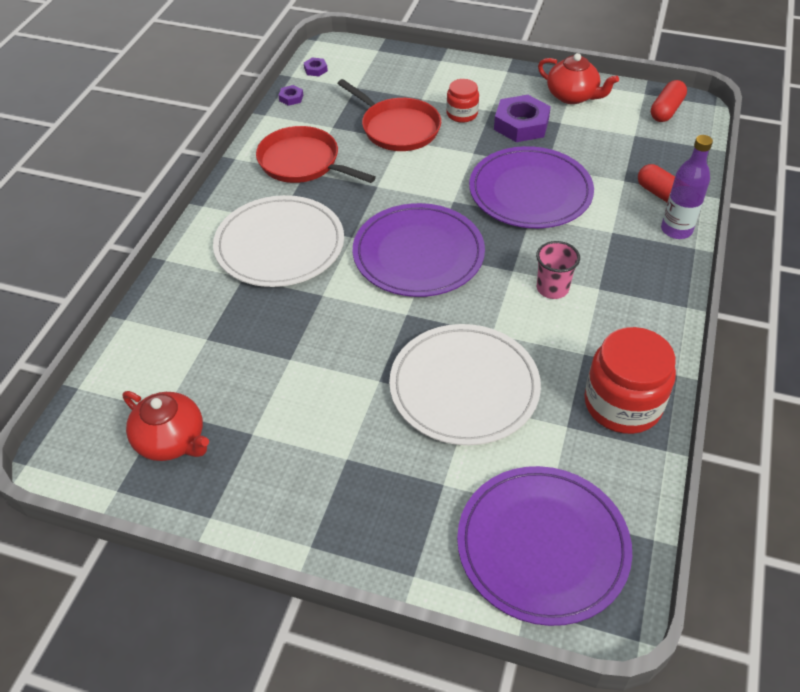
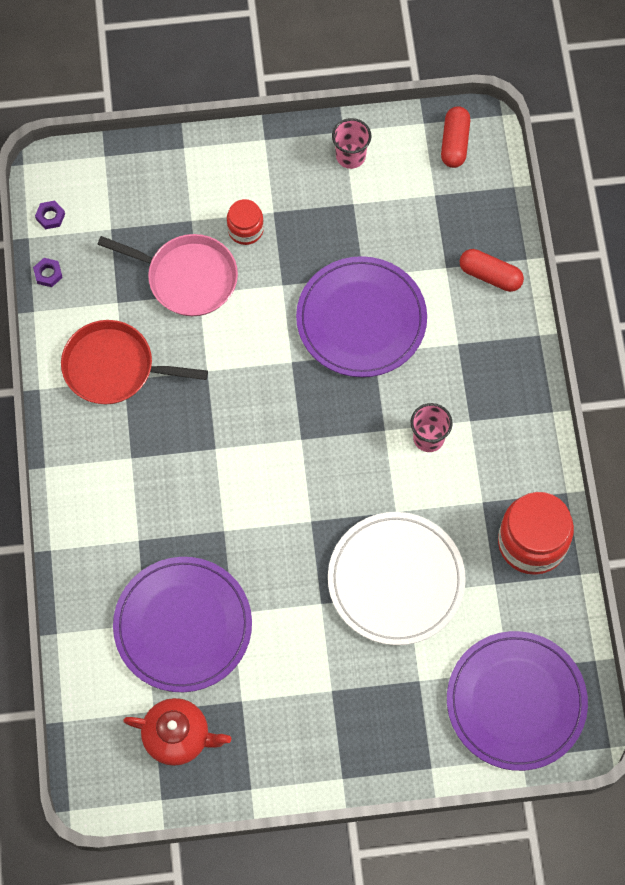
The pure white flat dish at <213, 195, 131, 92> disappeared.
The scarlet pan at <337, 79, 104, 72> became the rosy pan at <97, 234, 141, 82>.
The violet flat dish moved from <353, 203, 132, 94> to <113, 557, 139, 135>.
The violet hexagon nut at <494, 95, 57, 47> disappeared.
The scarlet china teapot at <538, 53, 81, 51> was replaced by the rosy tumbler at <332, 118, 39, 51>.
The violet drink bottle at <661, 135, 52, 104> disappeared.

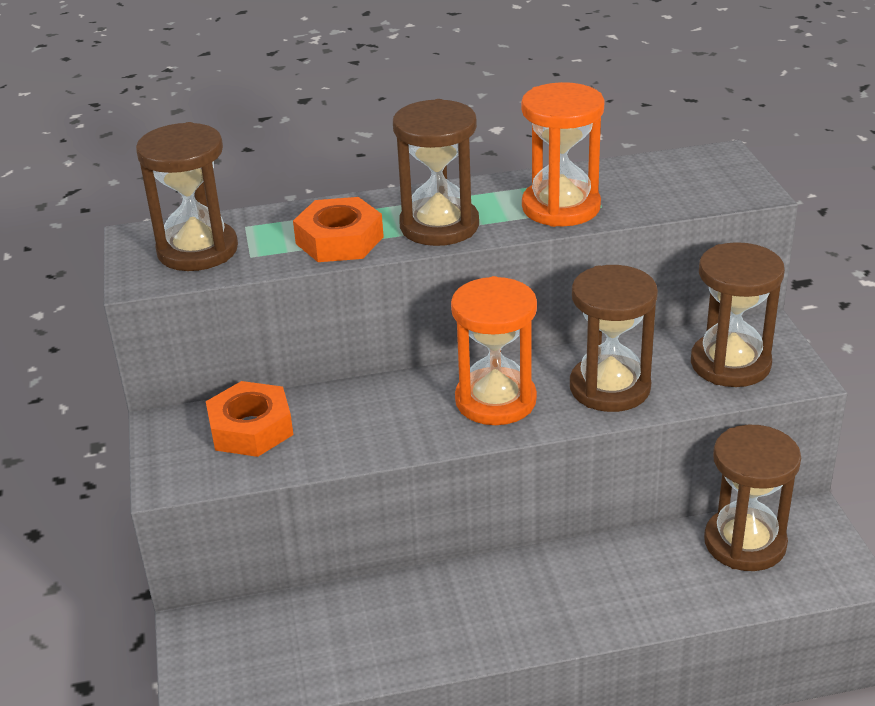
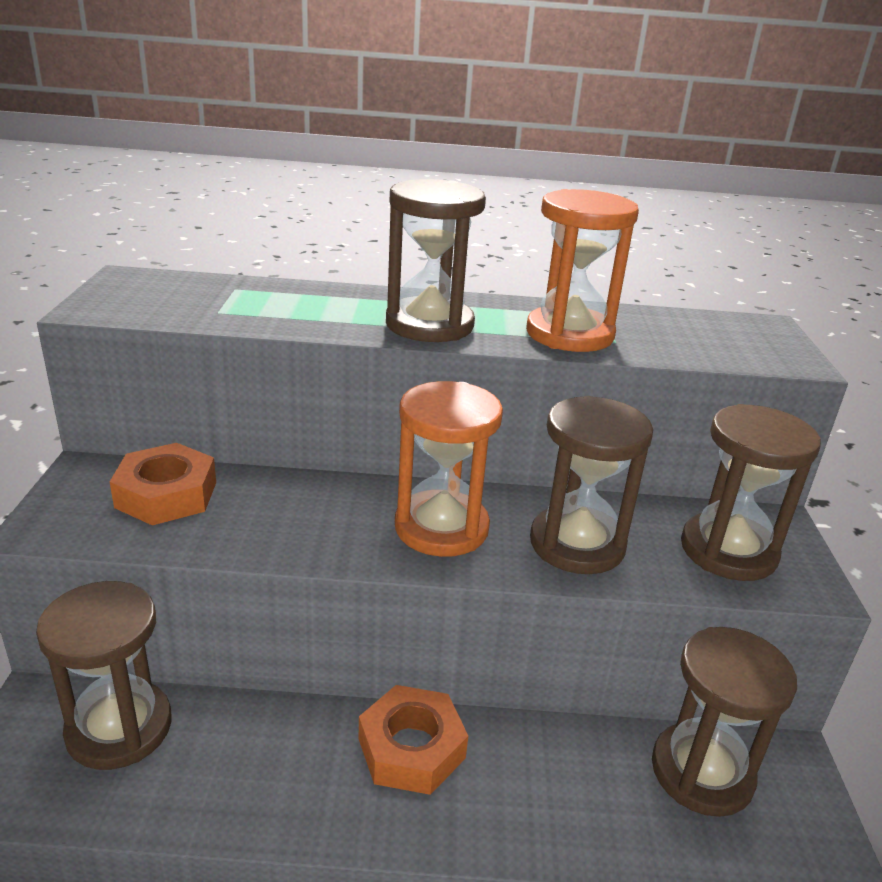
The dark brown hourglass moved from <136, 122, 102, 149> to <36, 581, 136, 189>.
The orange-coloured hexagon nut moved from <293, 197, 91, 65> to <359, 685, 109, 110>.

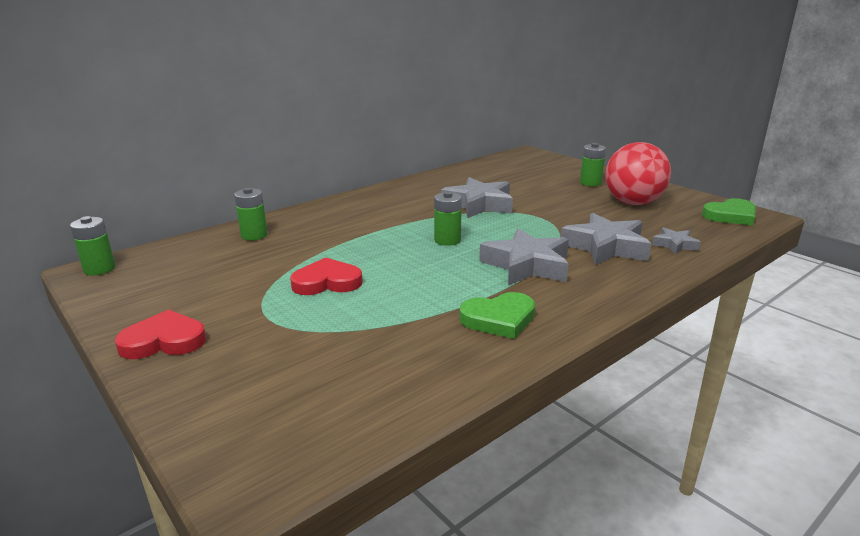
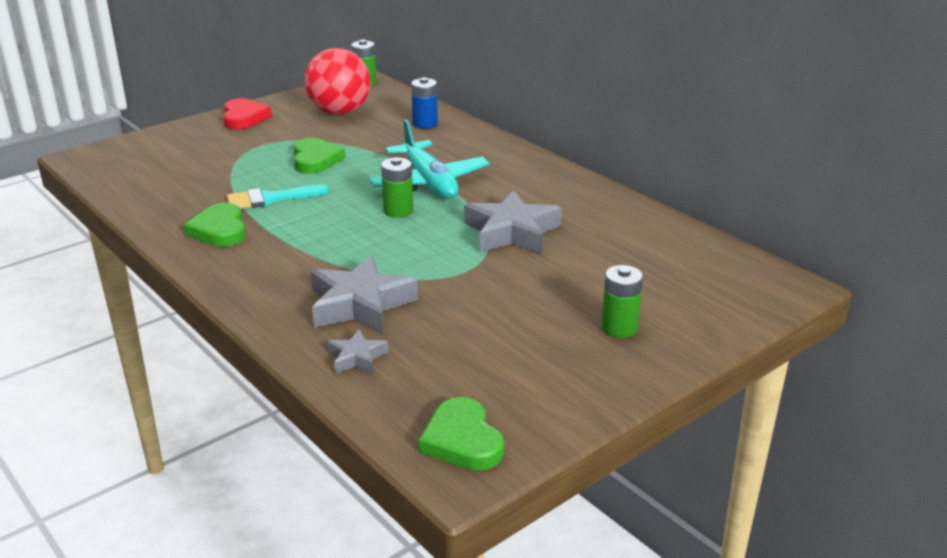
The green battery at <234, 187, 34, 54> became the blue battery at <411, 77, 27, 52>.
The scarlet love heart at <290, 257, 73, 38> became the green love heart at <294, 138, 52, 36>.
The gray five-pointed star at <479, 228, 90, 57> disappeared.
The scarlet sphere moved from <605, 142, 66, 63> to <304, 48, 67, 67>.
The turquoise paint brush at <227, 184, 102, 25> appeared.
The turquoise toy plane at <369, 119, 120, 80> appeared.

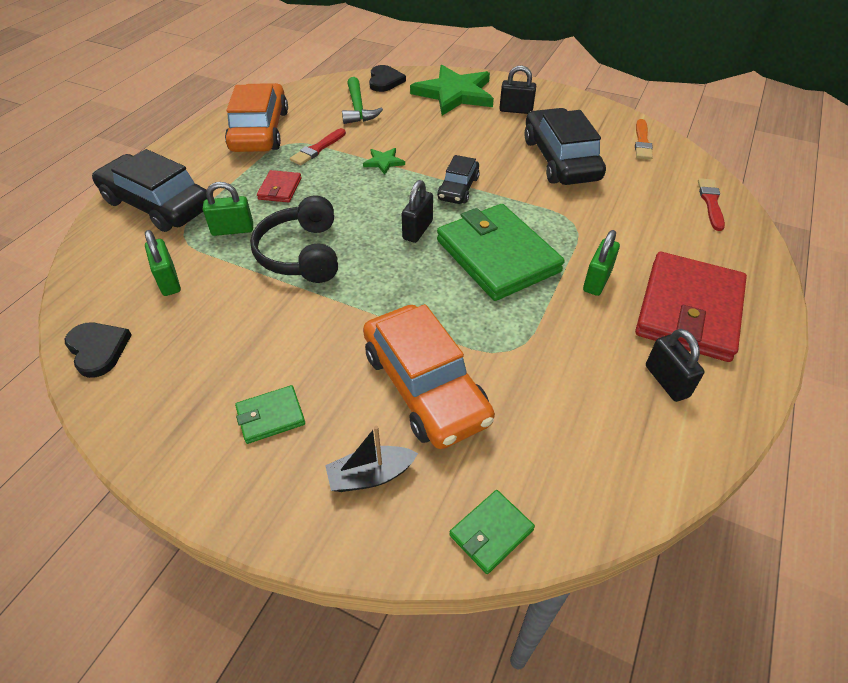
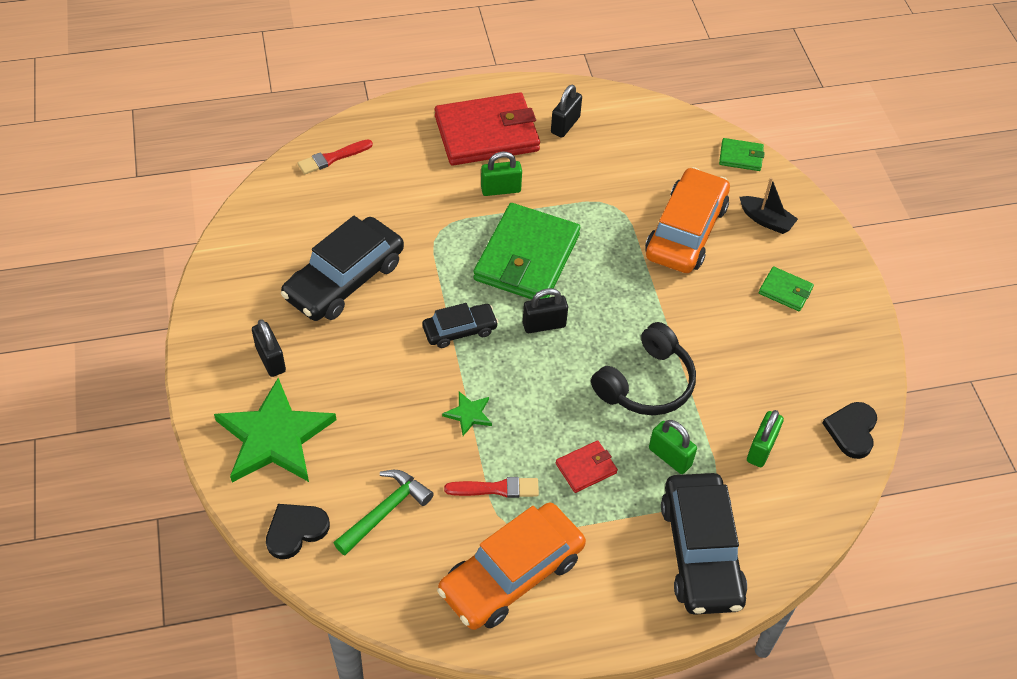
The orange-coloured paint brush at <635, 119, 18, 41> disappeared.

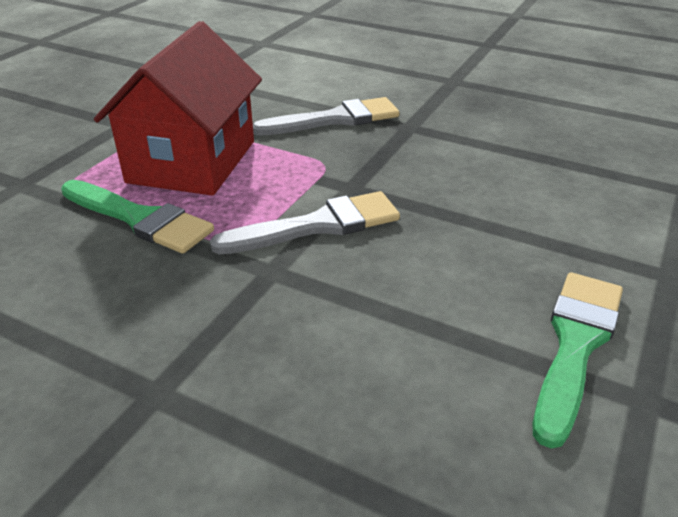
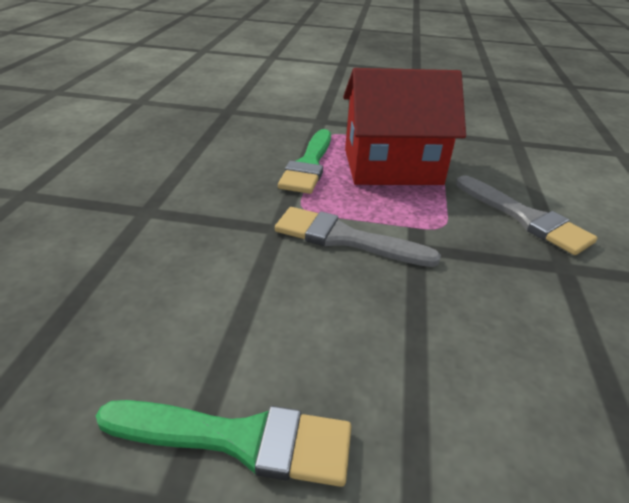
The gray paint brush at <210, 191, 190, 63> turned 150 degrees clockwise.

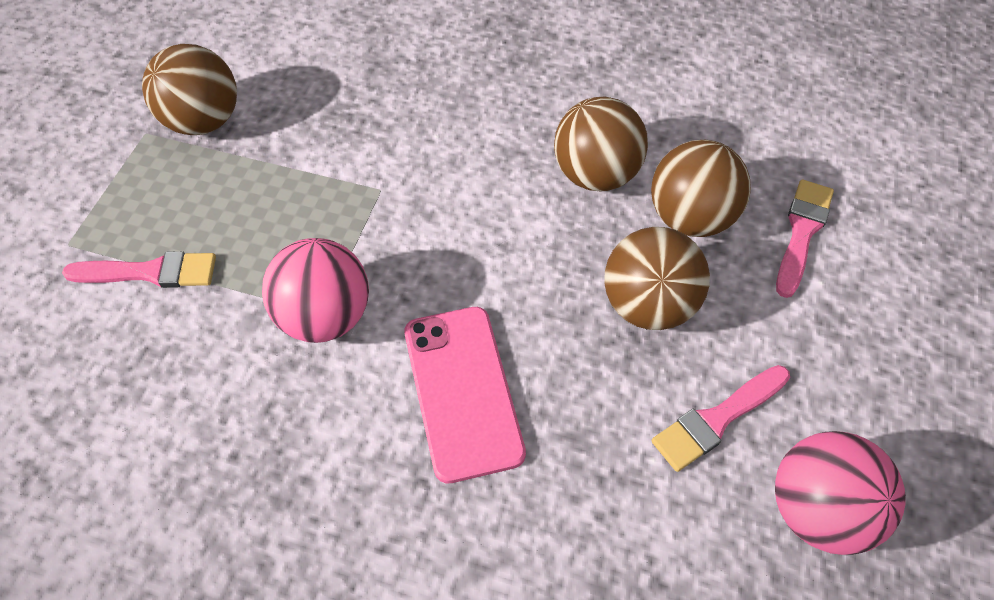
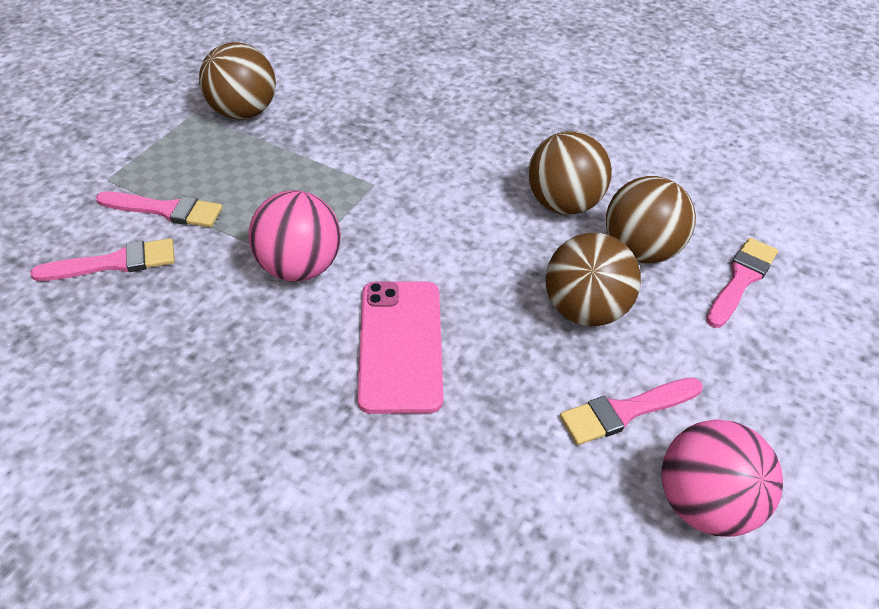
The rosy paint brush at <30, 238, 145, 43> appeared.

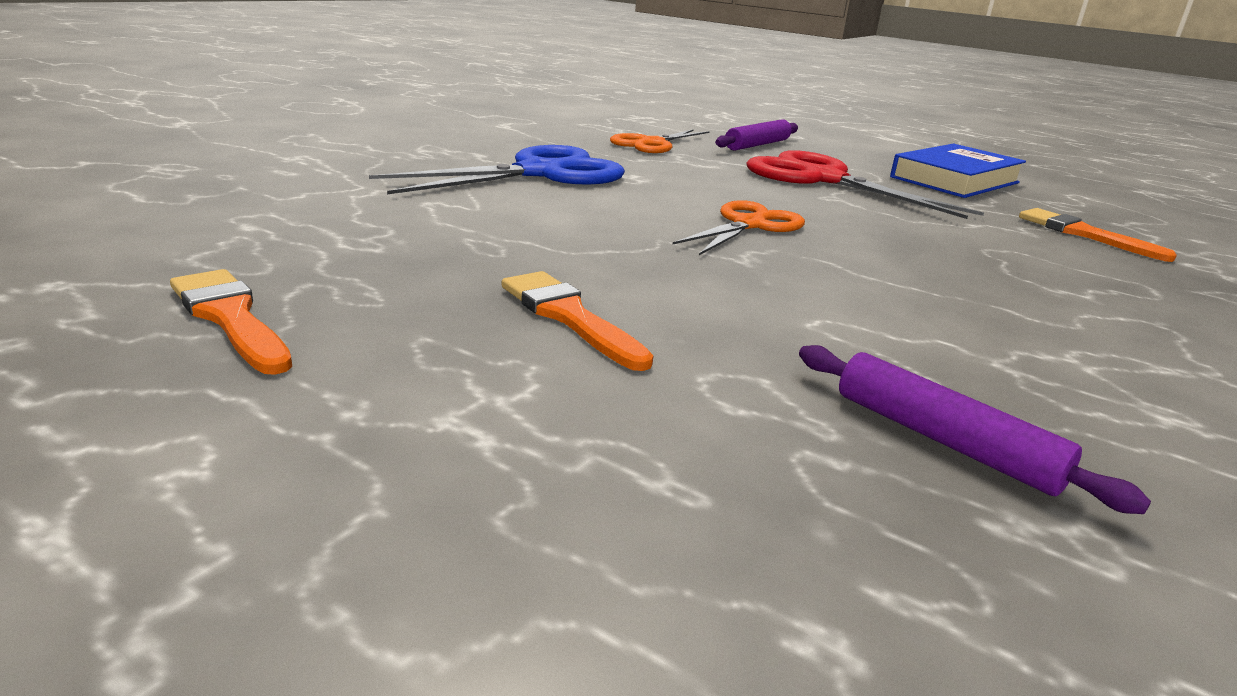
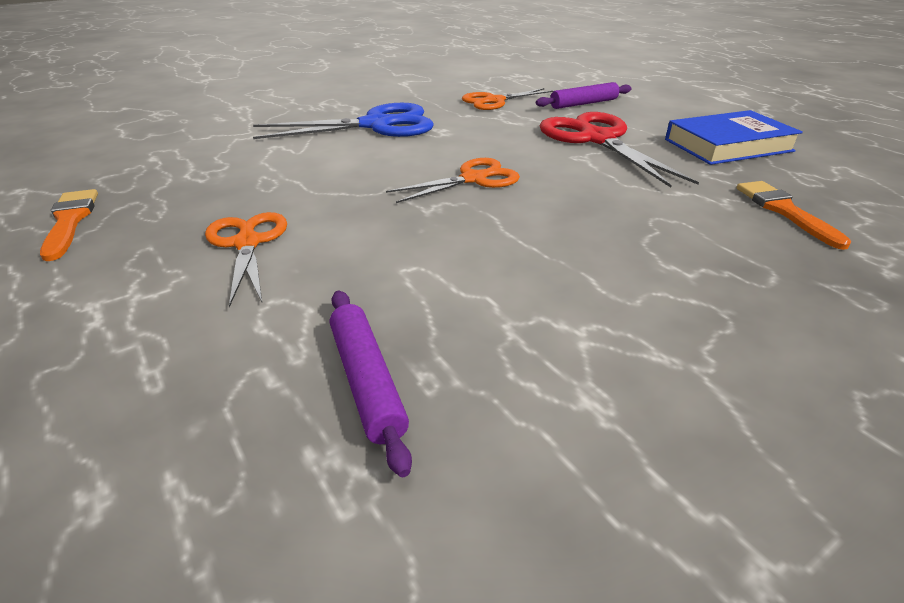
The orange-coloured paint brush at <502, 271, 151, 100> was replaced by the orange-coloured scissors at <205, 212, 82, 96>.

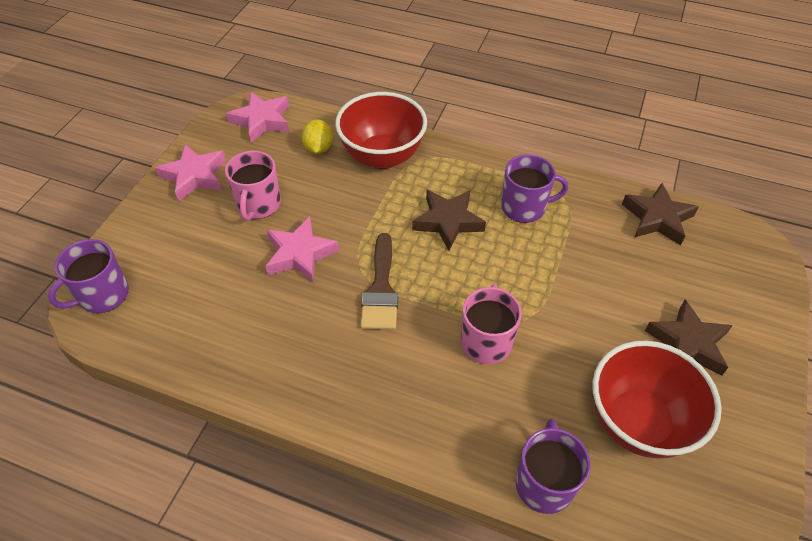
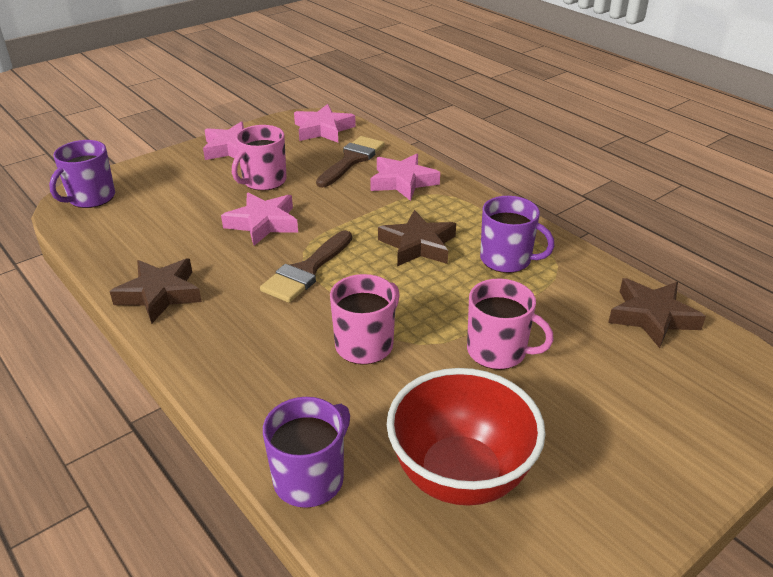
The violet mug at <48, 239, 81, 74> turned 45 degrees counterclockwise.
The golden toy lemon at <301, 119, 32, 35> was replaced by the dark brown paint brush at <316, 136, 69, 52>.
The scarlet deep dish at <335, 92, 92, 77> was replaced by the rosy five-pointed star at <370, 154, 70, 47>.
The dark brown five-pointed star moved from <645, 300, 88, 76> to <109, 259, 93, 65>.
The rosy mug at <467, 278, 87, 92> appeared.

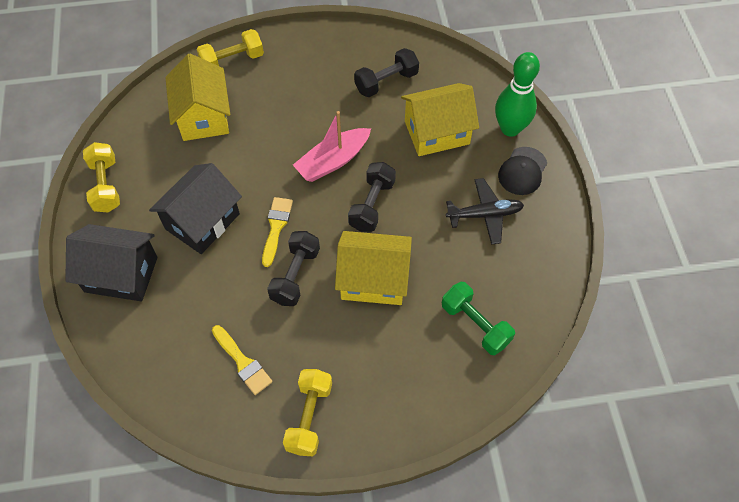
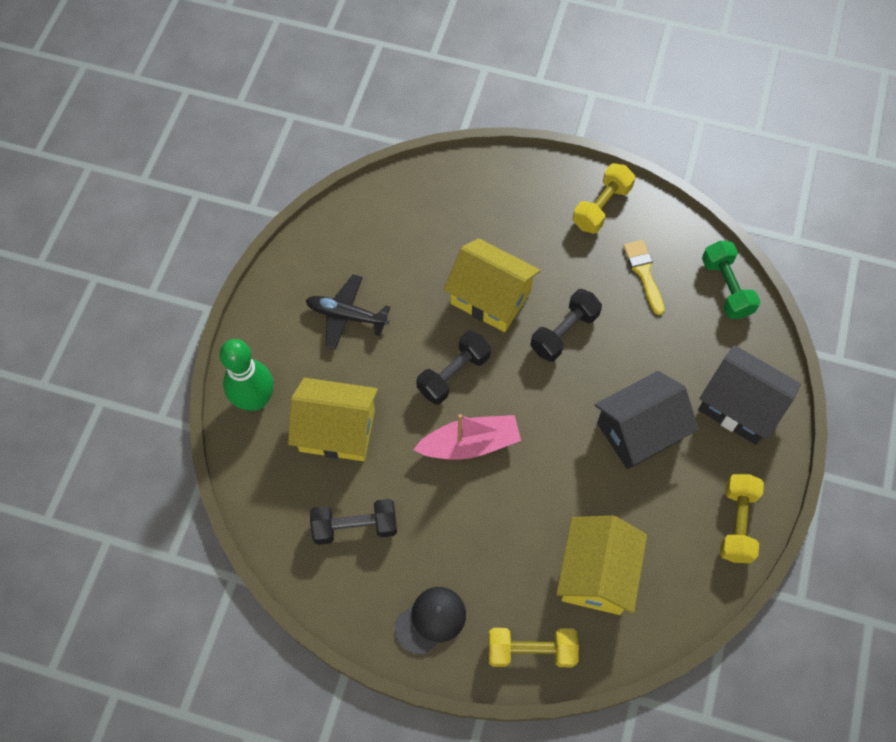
The golden paint brush at <262, 197, 31, 70> disappeared.
The green free weight moved from <442, 282, 73, 73> to <702, 241, 58, 78>.
The black baseball cap moved from <498, 147, 49, 48> to <395, 587, 71, 68>.

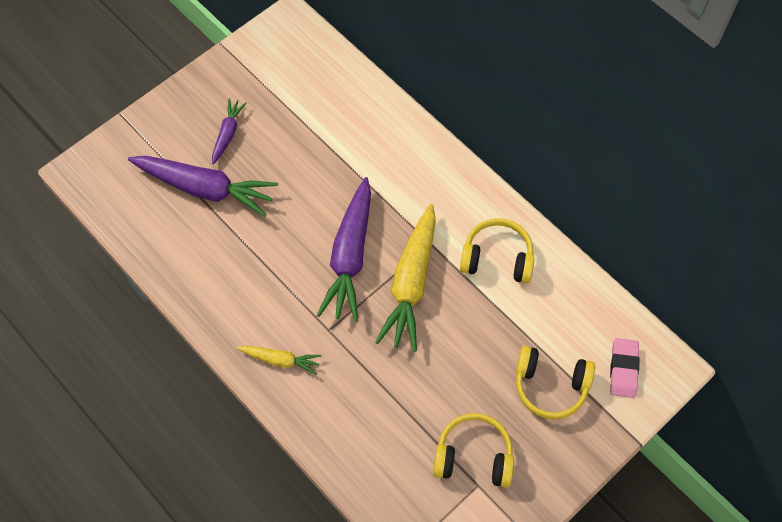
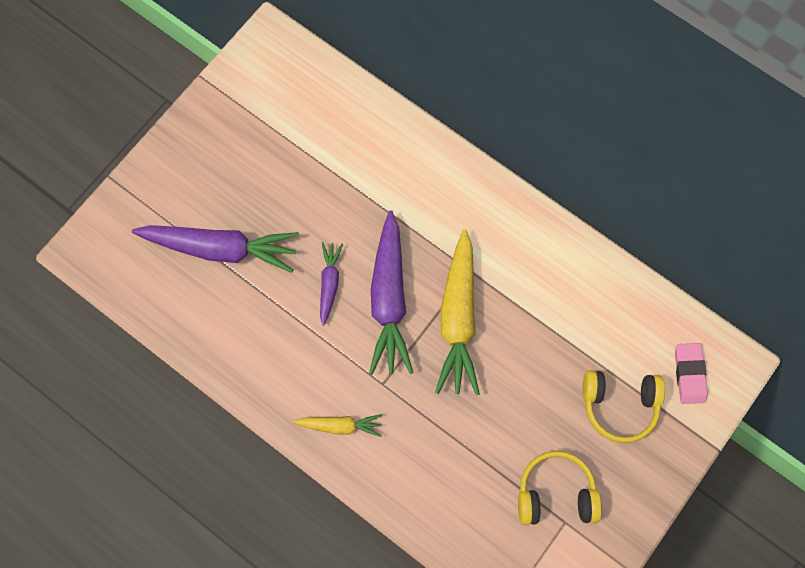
The violet carrot moved from <212, 98, 35, 66> to <320, 242, 23, 84>.
The golden headset at <460, 218, 75, 66> disappeared.

